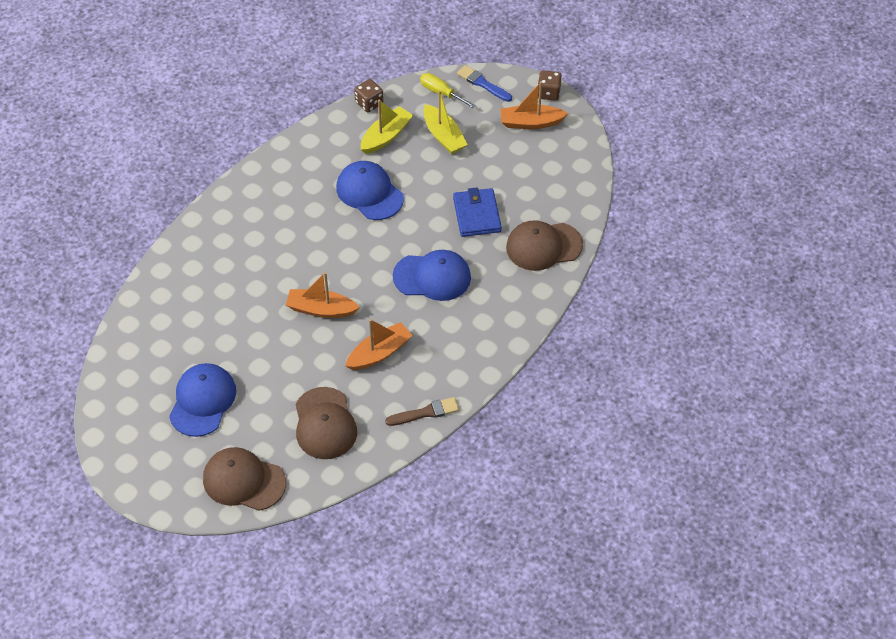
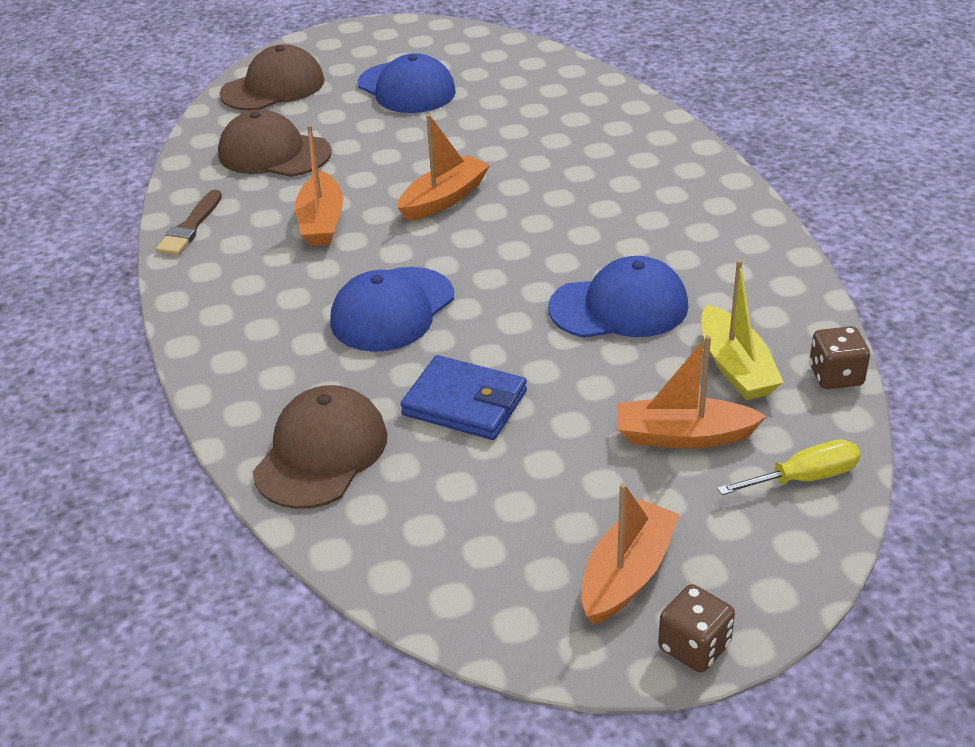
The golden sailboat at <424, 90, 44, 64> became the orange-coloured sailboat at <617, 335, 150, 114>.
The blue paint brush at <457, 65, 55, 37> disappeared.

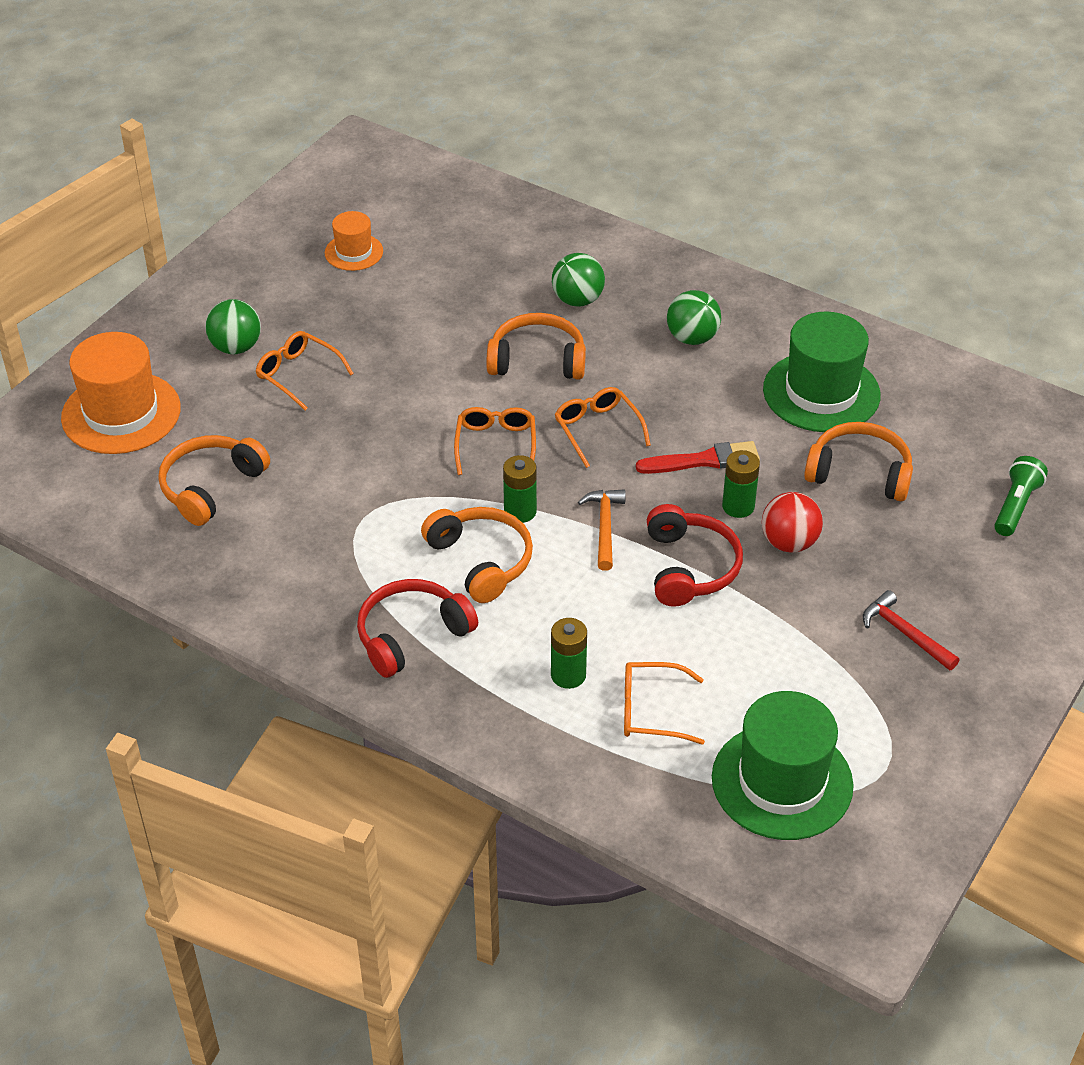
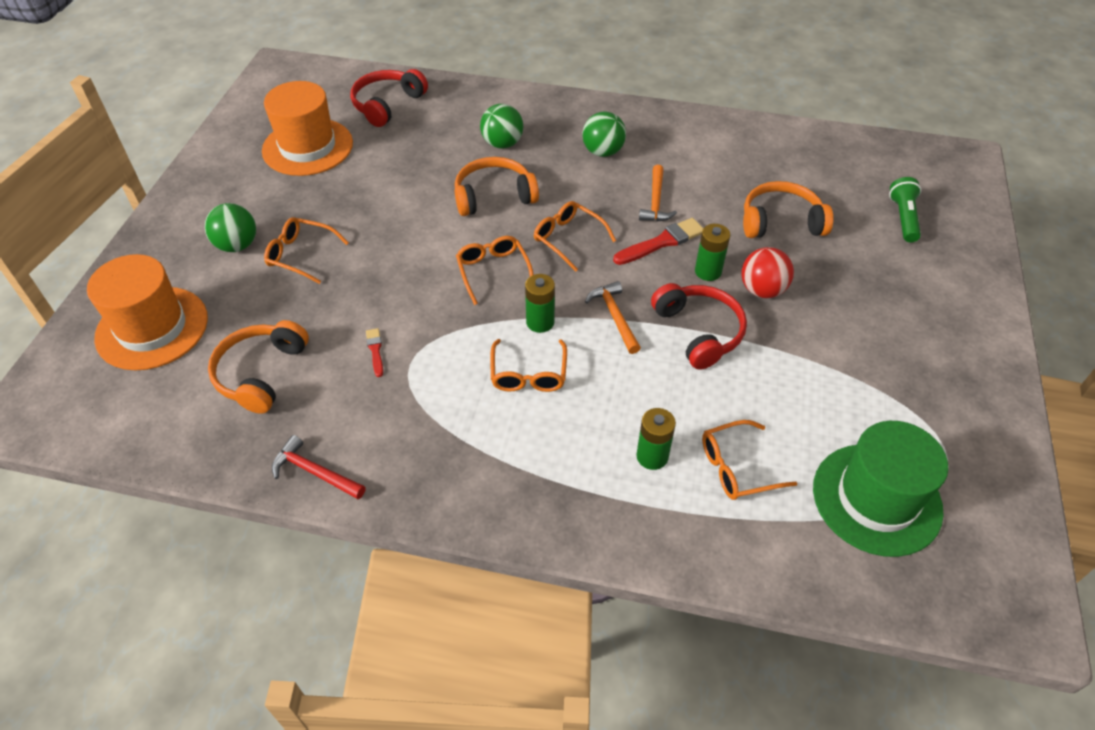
The orange-coloured tall hat at <325, 211, 58, 60> changed to 1.85 times the size.
The scarlet headset moved from <357, 579, 121, 99> to <350, 69, 78, 58>.
The orange-coloured headset at <421, 507, 112, 96> was replaced by the orange-coloured eyeglasses at <490, 339, 77, 53>.
The green tall hat at <763, 312, 118, 120> disappeared.
The scarlet hammer moved from <863, 590, 96, 80> to <272, 435, 94, 64>.
The scarlet paint brush at <366, 328, 17, 49> appeared.
The orange-coloured hammer at <639, 165, 38, 56> appeared.

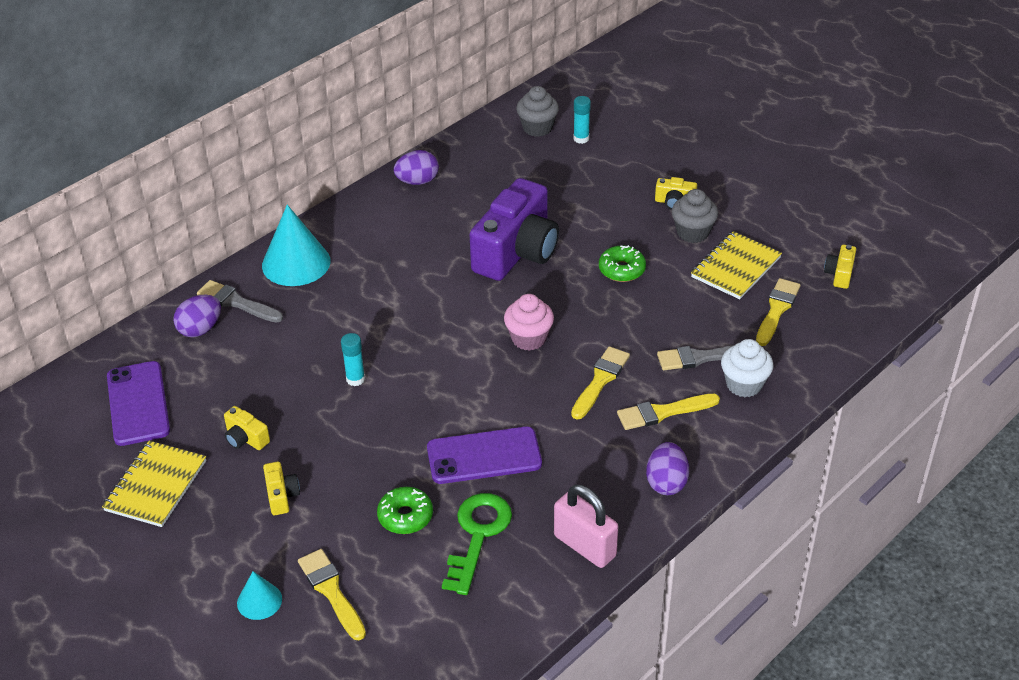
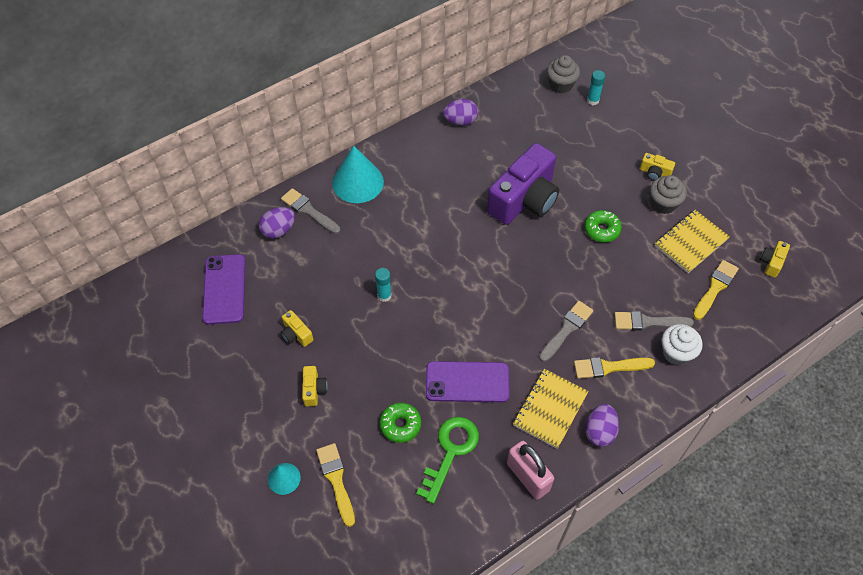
The golden exercise book moved from <102, 441, 104, 86> to <513, 369, 76, 80>.
The rosy muffin at <504, 294, 50, 57> disappeared.
The golden paint brush at <571, 346, 59, 74> became the gray paint brush at <539, 301, 54, 61>.

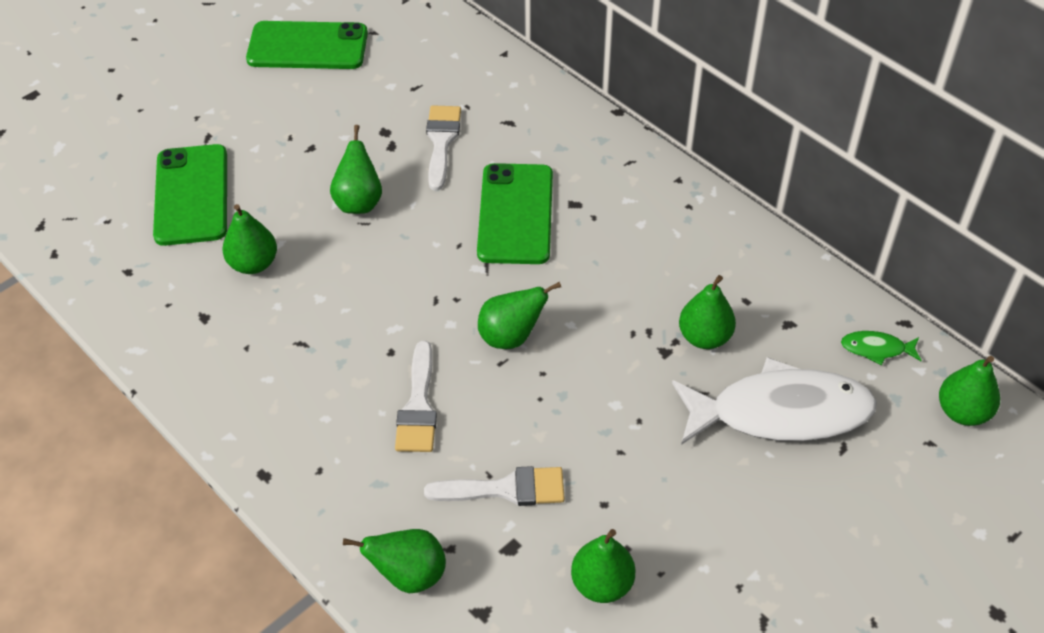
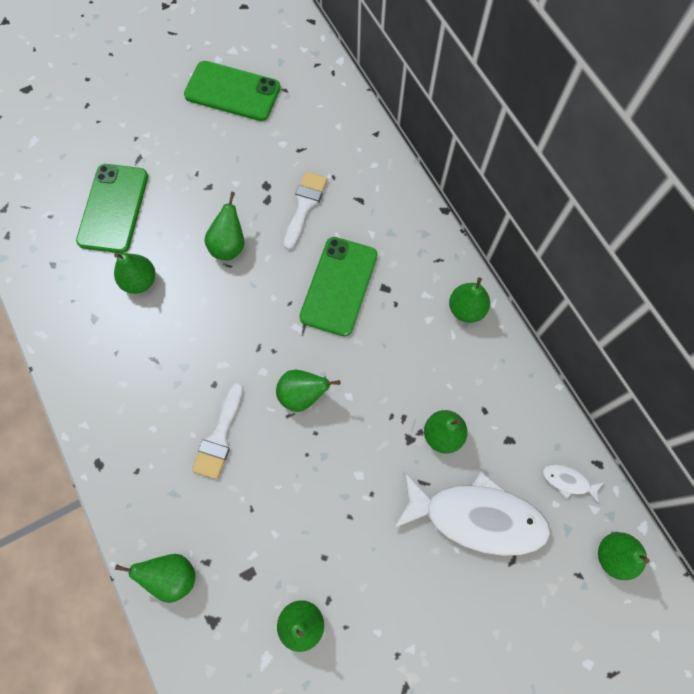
The pure white paint brush at <424, 466, 141, 40> disappeared.
The green fish figure at <841, 331, 81, 35> became the pure white fish figure at <543, 464, 61, 40>.
The green pear fruit at <449, 277, 41, 46> appeared.

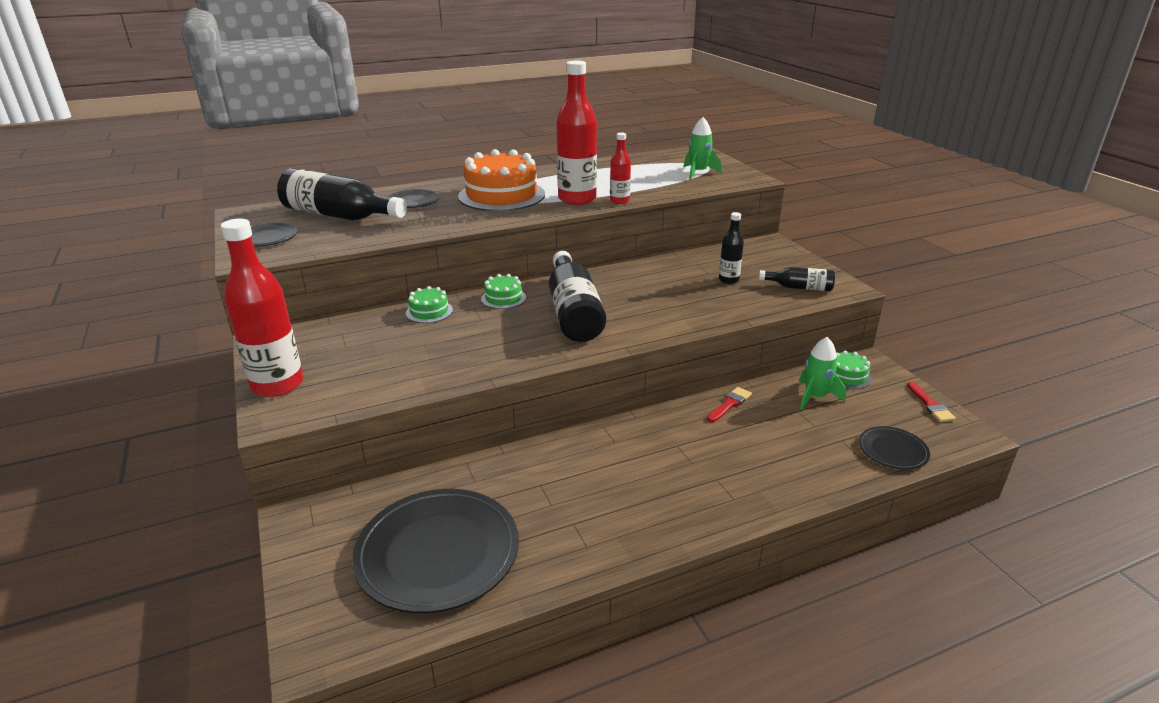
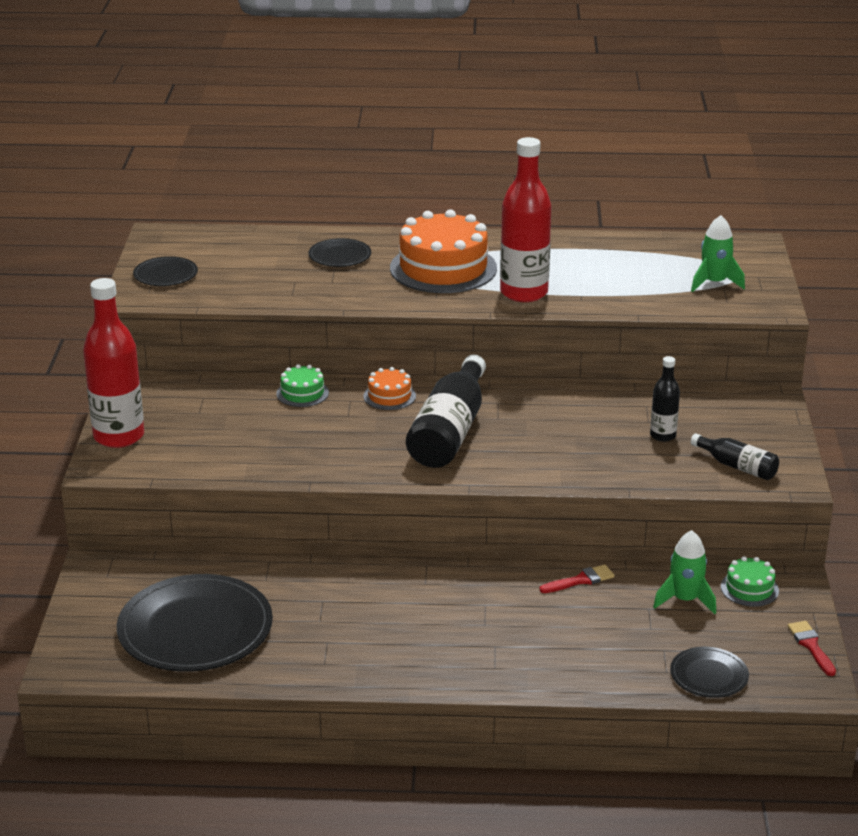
The black drink bottle at <277, 168, 130, 52> disappeared.
The green cake at <481, 274, 45, 35> became the orange-coloured cake at <363, 367, 53, 43>.
The scarlet drink bottle at <610, 132, 21, 72> disappeared.
The scarlet paint brush at <907, 382, 49, 40> turned 150 degrees clockwise.

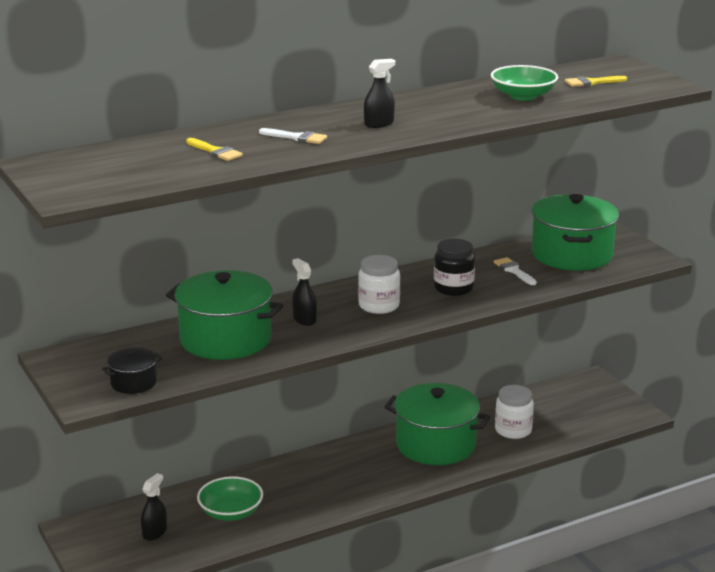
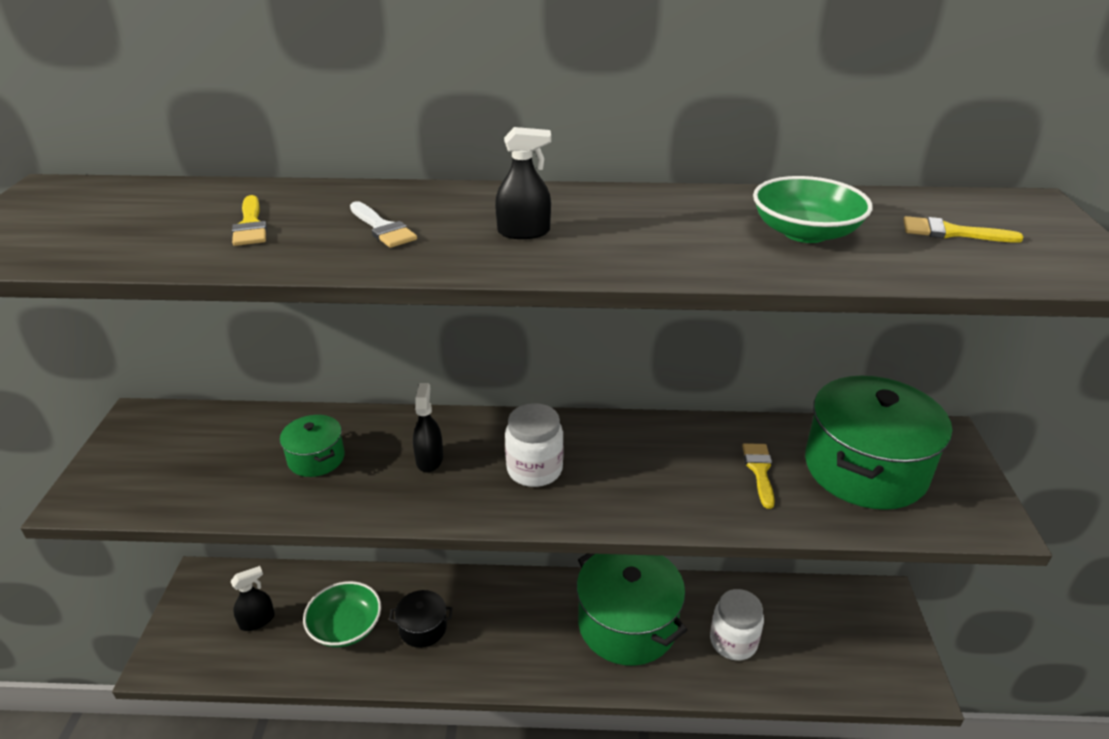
The black stockpot moved from <102, 347, 60, 47> to <389, 590, 63, 58>.
The green stockpot at <166, 270, 117, 90> changed to 0.48 times the size.
The black jam jar at <434, 238, 41, 58> disappeared.
The pure white paint brush at <494, 257, 43, 28> became the golden paint brush at <742, 443, 33, 66>.

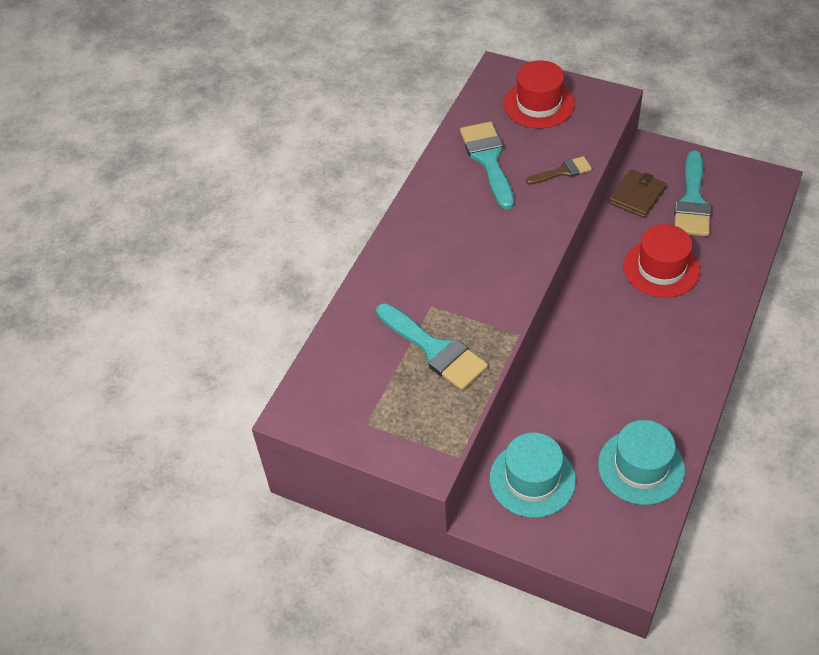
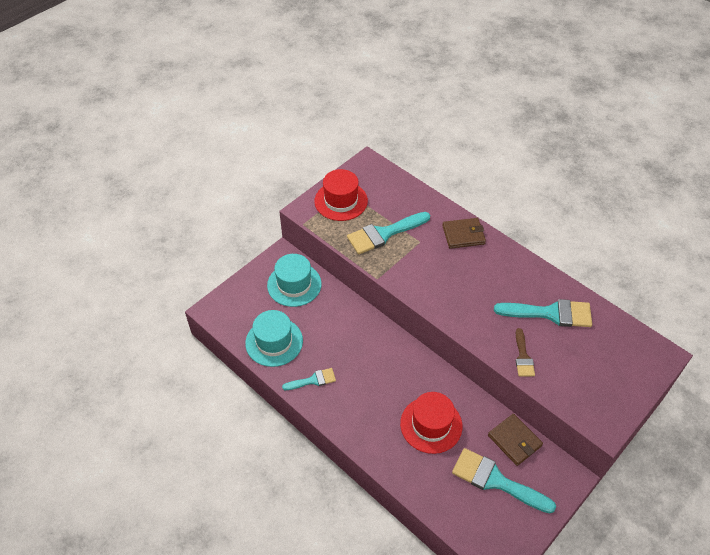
The scarlet tall hat moved from <504, 60, 71, 68> to <314, 169, 54, 52>.
The turquoise paint brush at <282, 368, 54, 22> appeared.
The dark brown wallet at <442, 218, 44, 31> appeared.

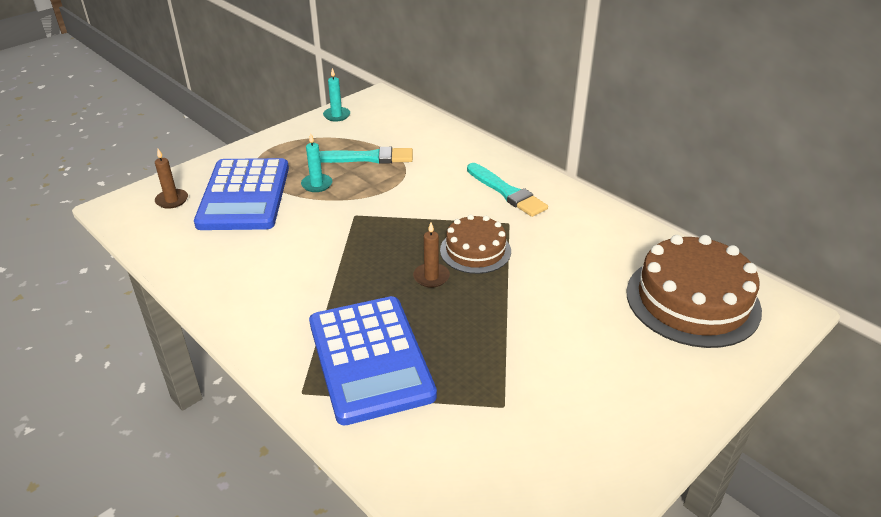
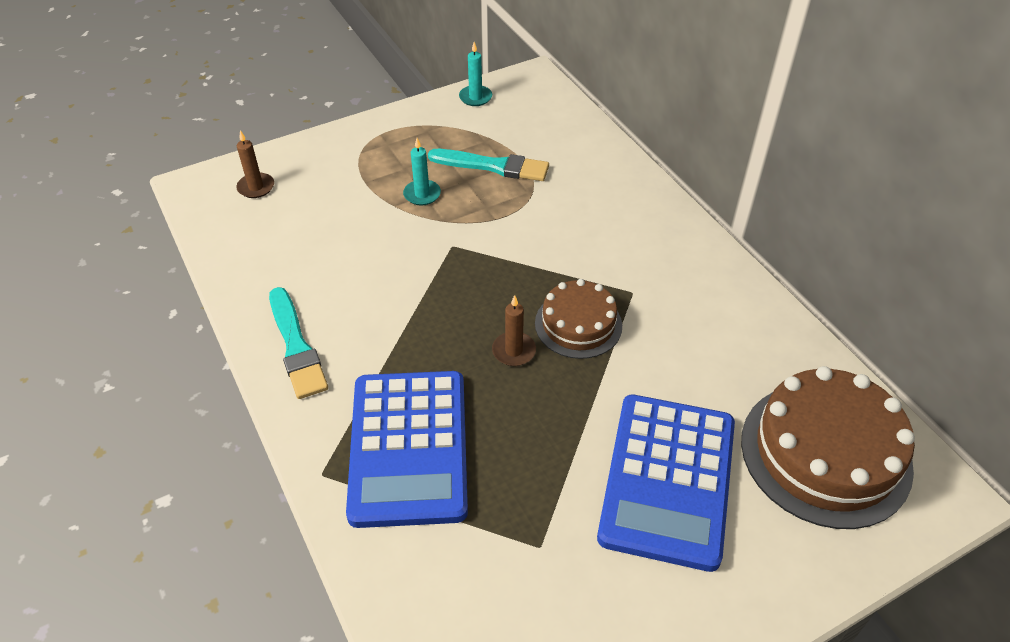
The blue adding machine moved from <194, 158, 95, 72> to <597, 394, 138, 178>.
The turquoise paint brush moved from <467, 163, 81, 54> to <269, 287, 59, 112>.

